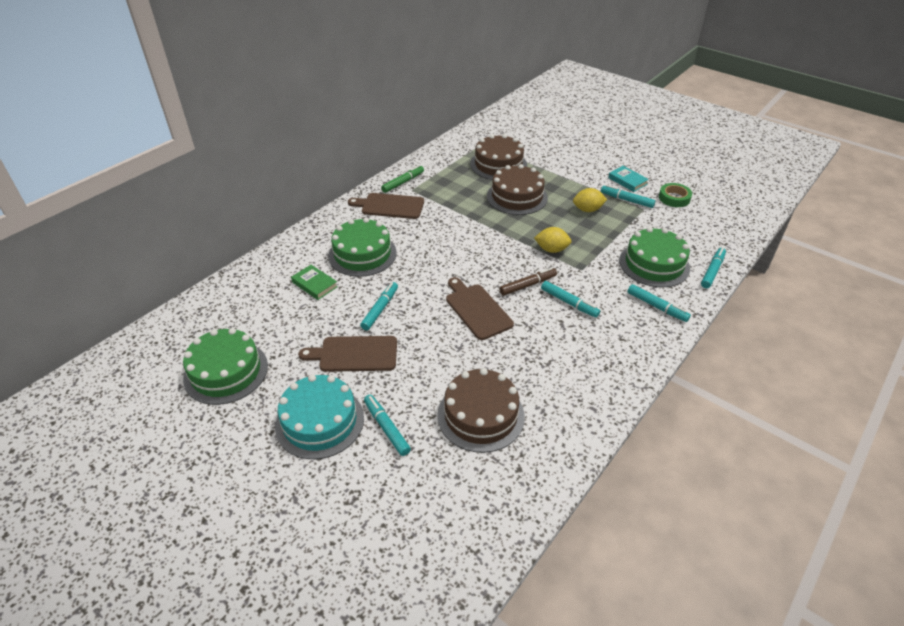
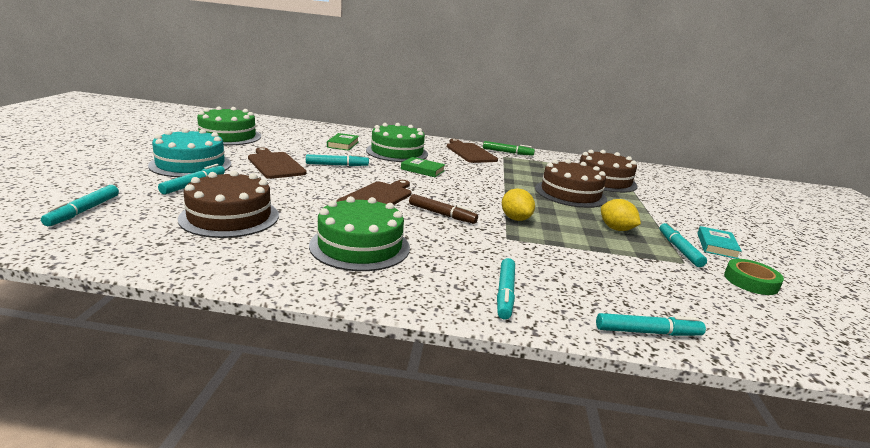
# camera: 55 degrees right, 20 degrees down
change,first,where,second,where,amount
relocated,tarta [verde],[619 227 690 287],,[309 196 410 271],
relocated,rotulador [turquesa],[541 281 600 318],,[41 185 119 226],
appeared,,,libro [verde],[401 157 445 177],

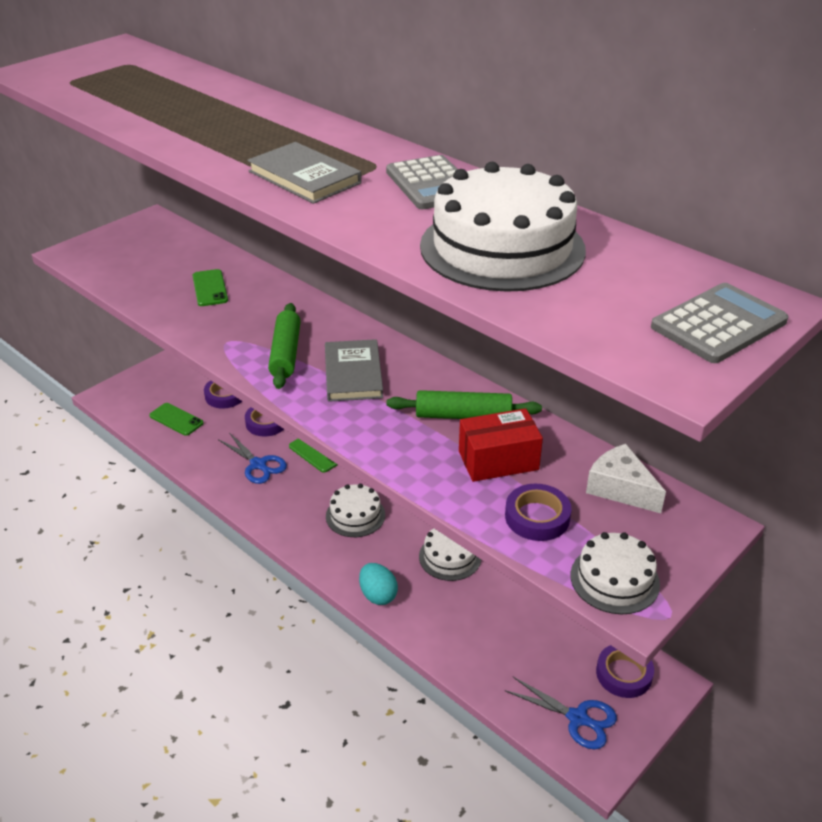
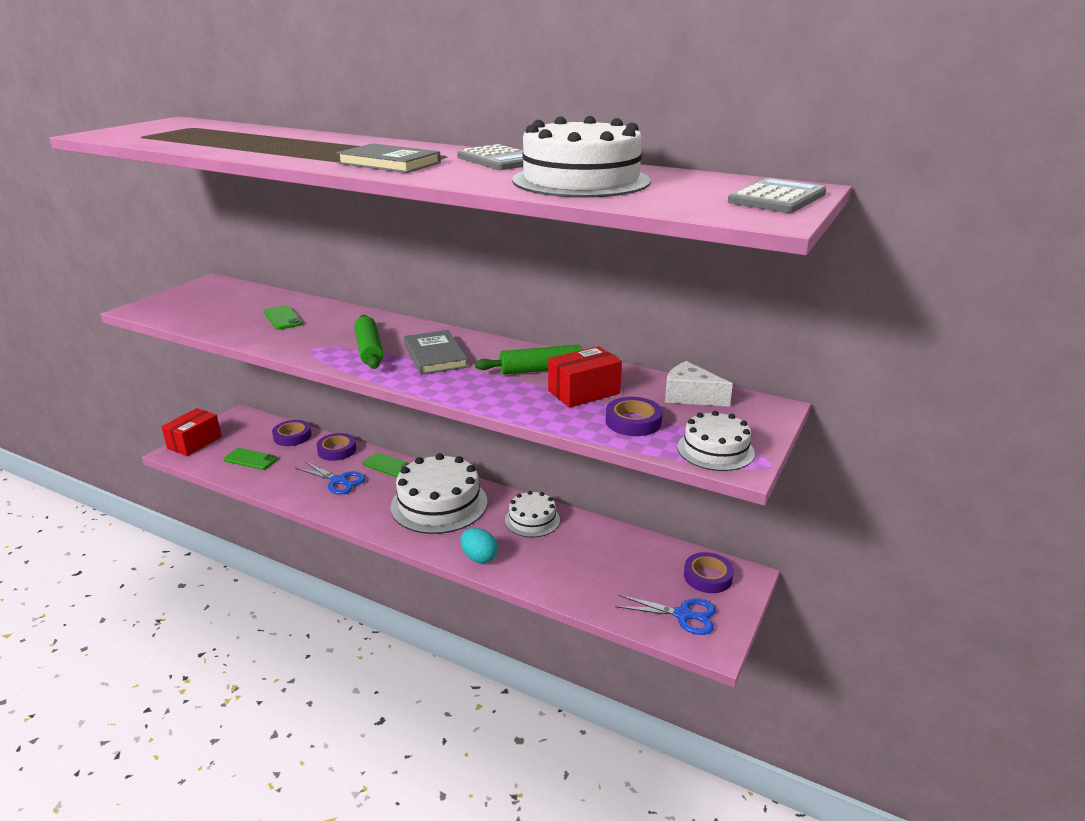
# camera: 15 degrees left, 10 degrees down
change,first,where,second,where,amount
size,tarta [blanco],[326 484 385 537],,[391 453 487 534],x1.79
appeared,,,caja [rojo],[161 408 222 456],

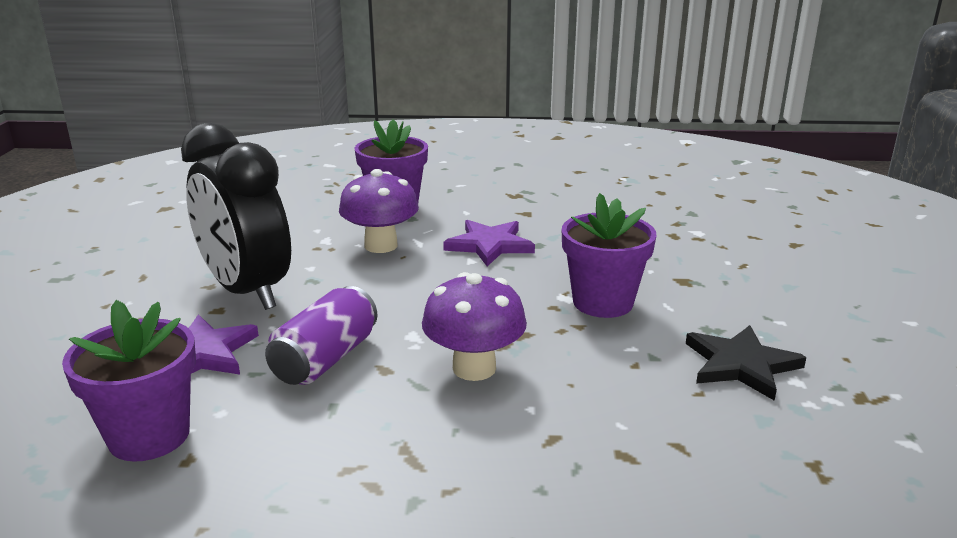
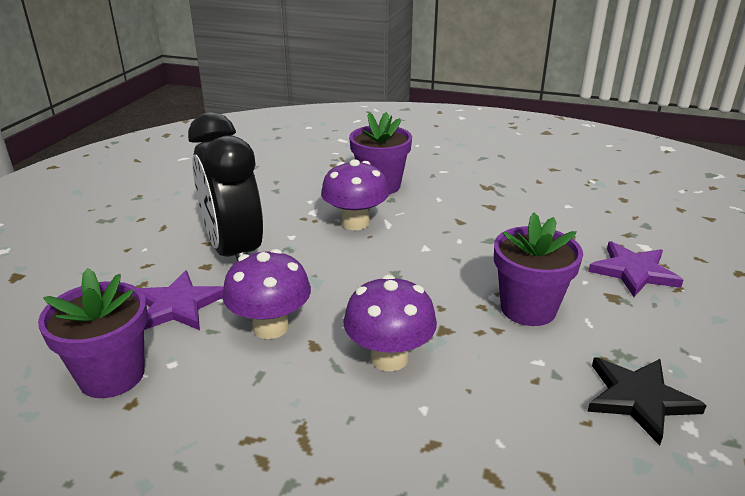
# camera: 15 degrees right, 5 degrees up
change,first,where,second,where,amount
relocated,estrella [morado],[443 220 535 266],,[588 241 683 297],
exchanged,lata [morado],[265 286 378 385],seta [morado],[223 249 311 339],

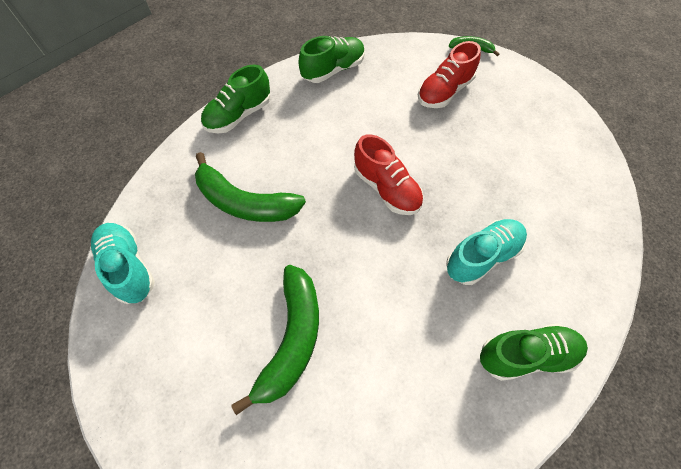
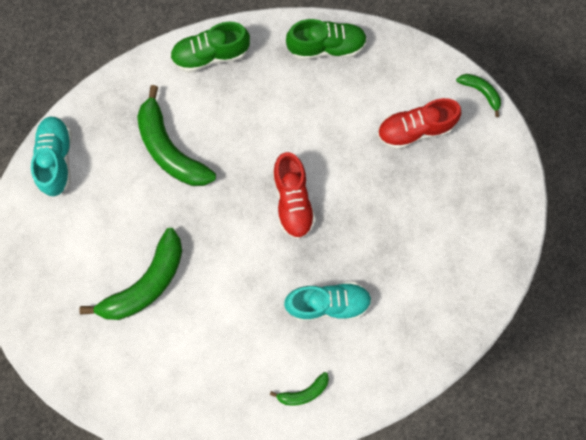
# camera: 30 degrees right, 15 degrees up
change,first,where,second,where,amount
exchanged,zapato [verde],[480 324 588 381],plátano [verde],[270 372 329 406],

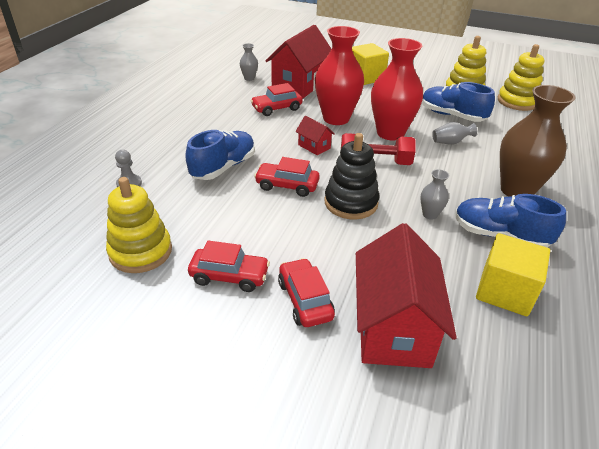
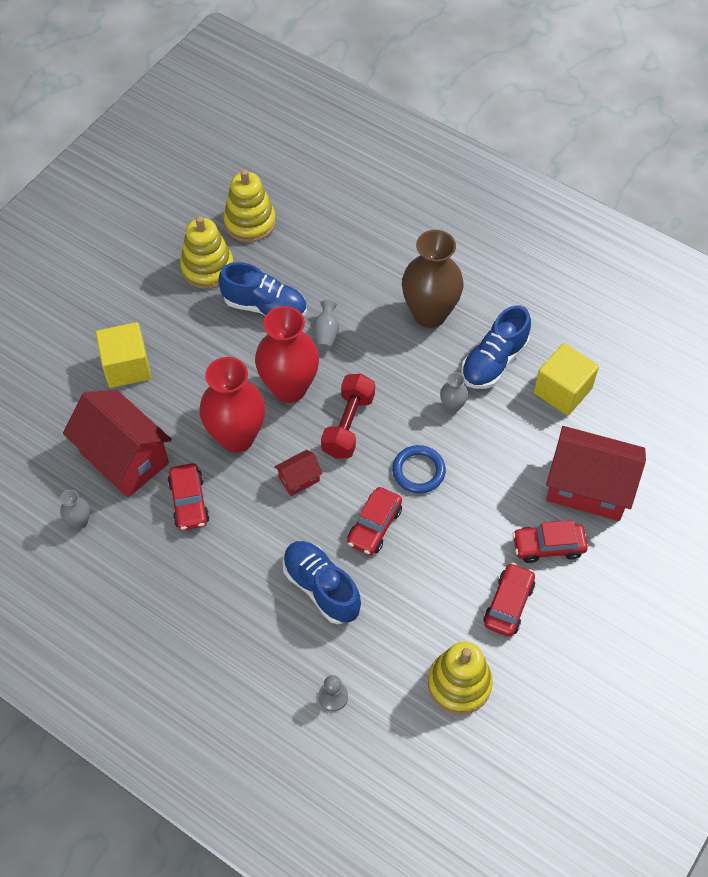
# camera: 75 degrees left, 20 degrees up
change,first,where,second,where,amount
spun,zapato [azul],[422 82 495 122],,[218 262 307 317],120 degrees counterclockwise
exchanged,juguete apilable [negro],[324 133 380 219],anillo [azul],[392 445 446 493],

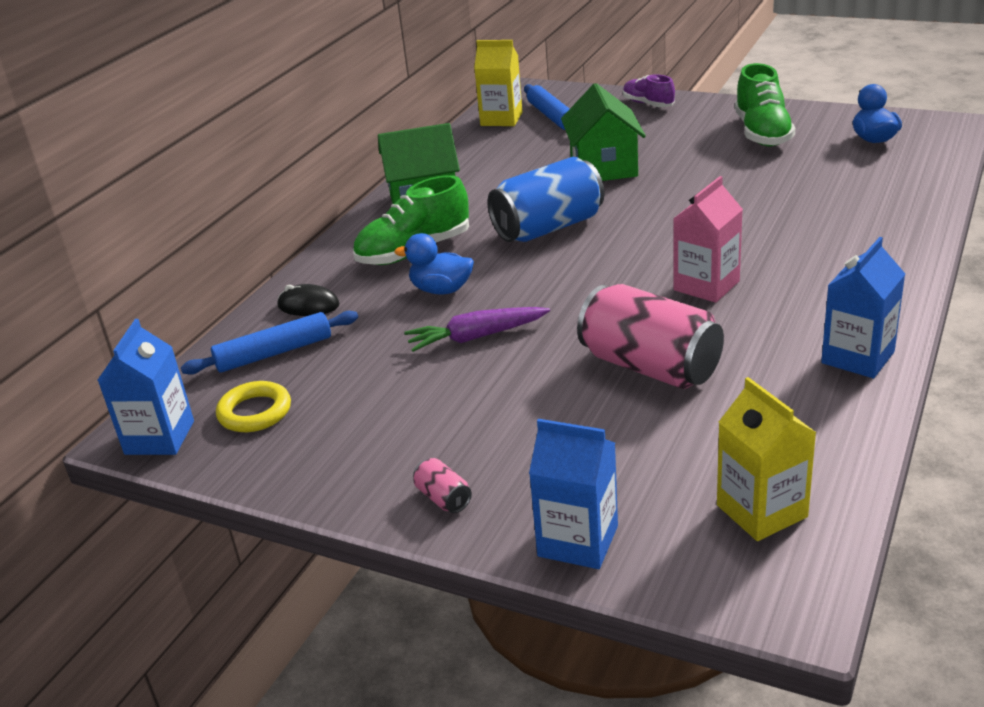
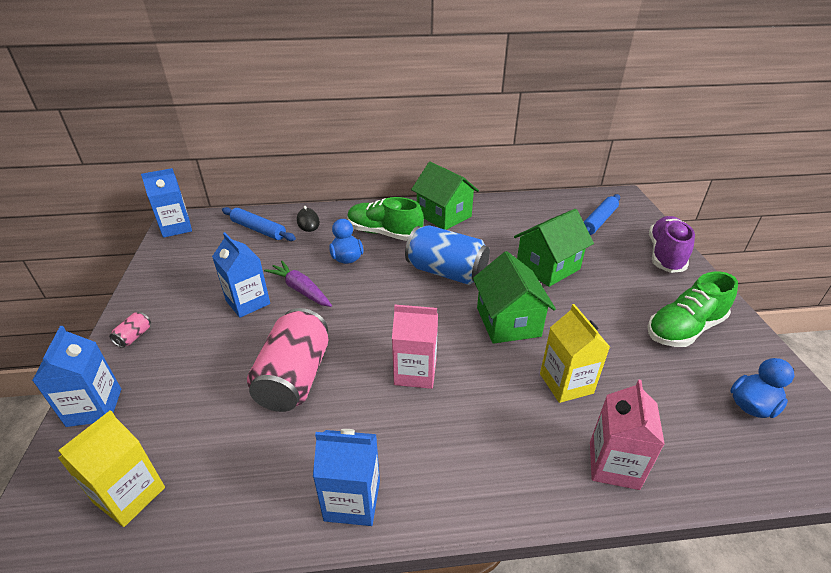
# camera: 55 degrees right, 5 degrees up
change,first,where,second,where,amount
relocated,cartón de leche [amarillo],[474 40 522 126],,[540 304 610 403],
size,zapato [morado],[623 74 675 107],,[649 216 695 273],x1.64
missing,anillo [amarillo],[216 381 291 432],,,
appeared,,,cartón de leche [azul],[212 232 270 318],
appeared,,,casa [verde],[473 251 556 344],
appeared,,,cartón de leche [rosa],[590 379 665 490],

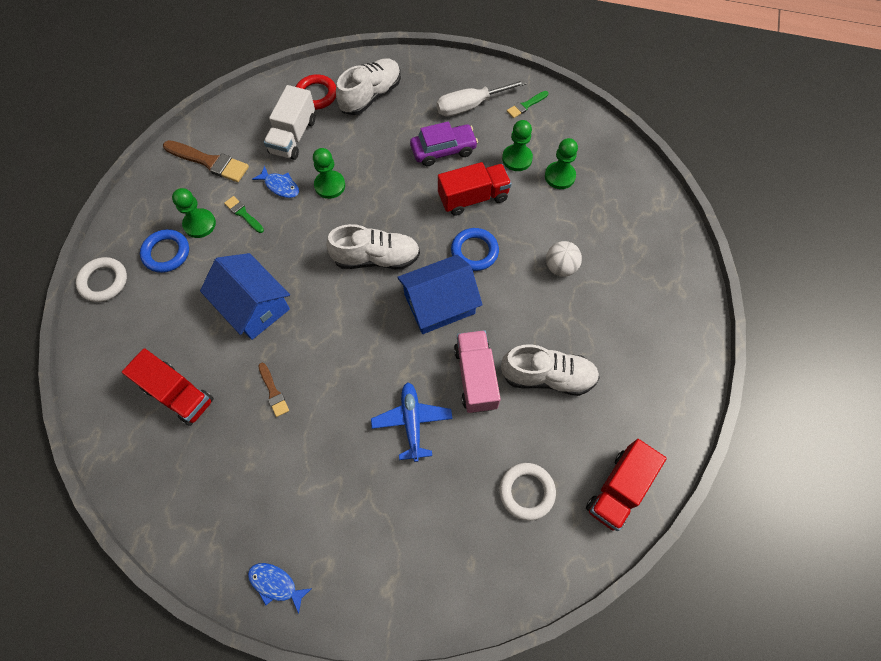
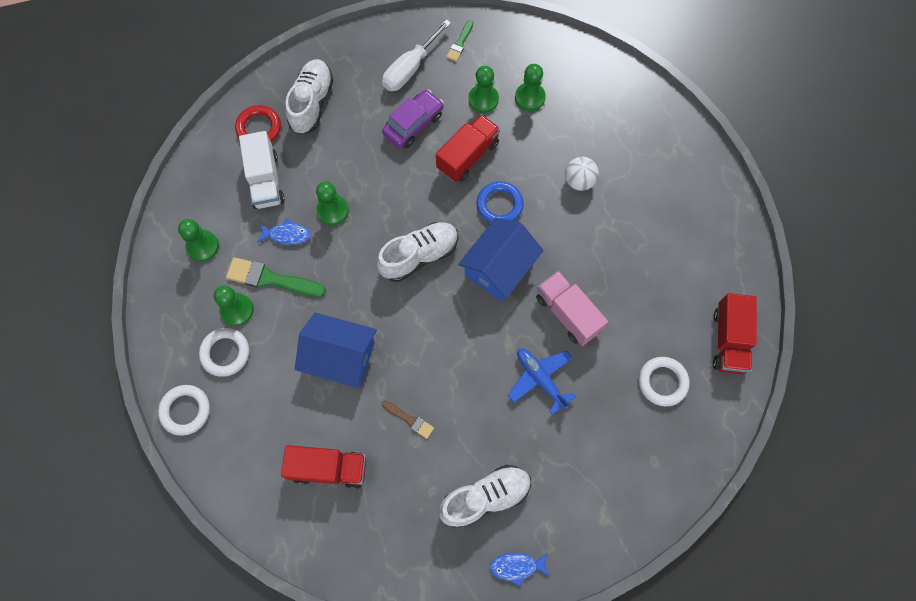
# camera: 30 degrees left, 5 degrees up
change,first,where,second,where,amount
exchanged,pincel [marrón],[163 140 249 182],peón [verde],[178 219 219 262],
size,pincel [verde],[224 196 264 233],,[226 257 326 297],x1.82
colour,anillo [azul],[140 229 189 273],anillo [blanco],[199 328 249 377],
relocated,zapato [blanco],[501 344 600 396],,[439 465 531 529],

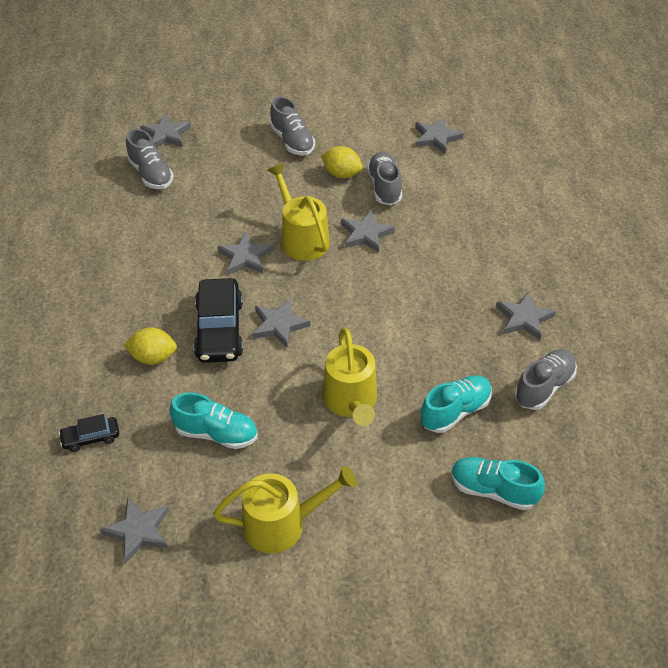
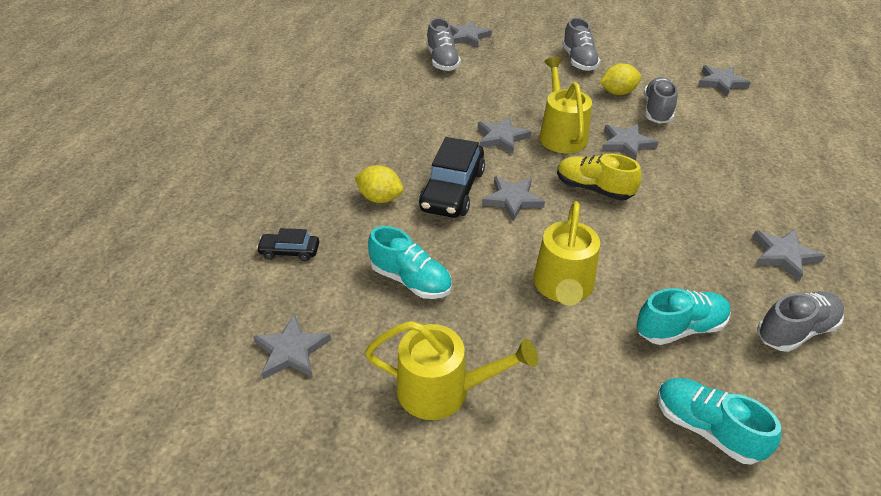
# camera: 20 degrees right, 5 degrees down
change,first,where,second,where,amount
spun,limón [amarillo],[321 146 363 178],,[600 63 641 95],60 degrees counterclockwise
appeared,,,zapato [amarillo],[557 154 641 200],

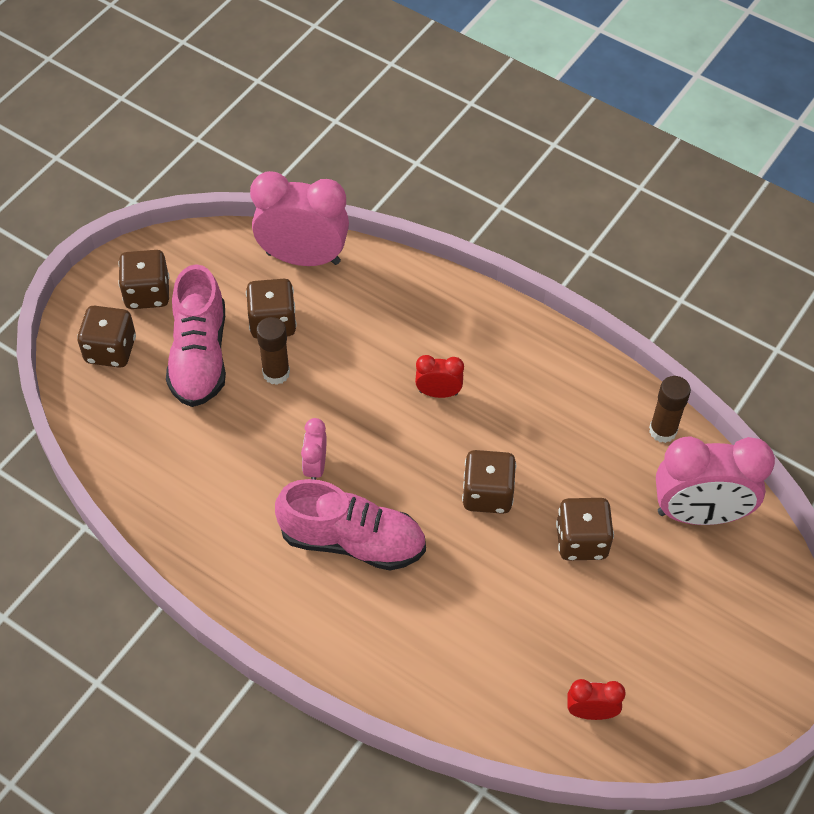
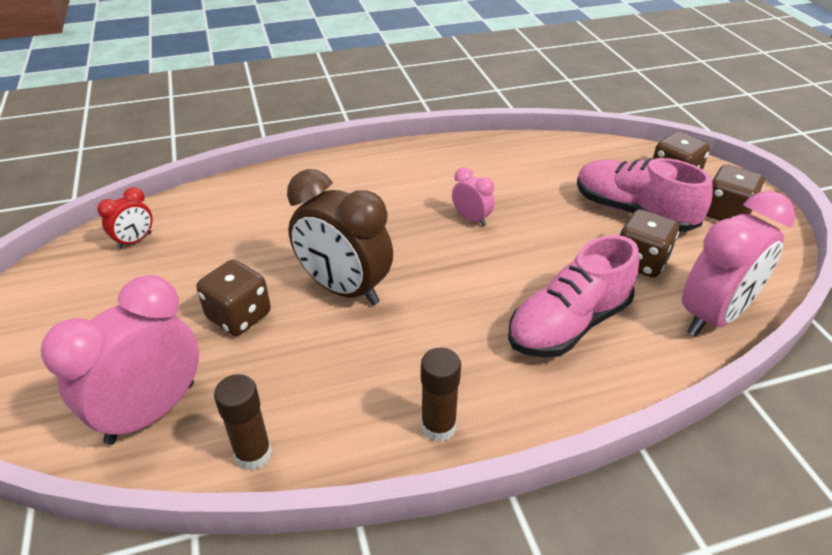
# camera: 130 degrees right, 15 degrees down
change,first,where,second,where,amount
relocated,barra de pegamento [marrón],[256 317 290 385],,[421 348 461 442],
missing,despertador [rojo],[415 355 464 398],,,
exchanged,dado [marrón],[462 450 516 514],despertador [marrón],[287 169 393 305],
relocated,zapato [rosa],[275 479 426 571],,[508 235 639 358],

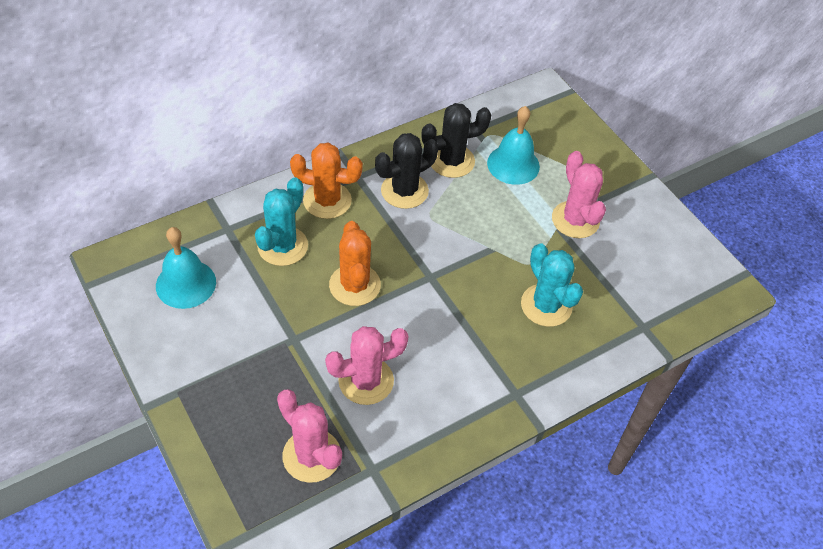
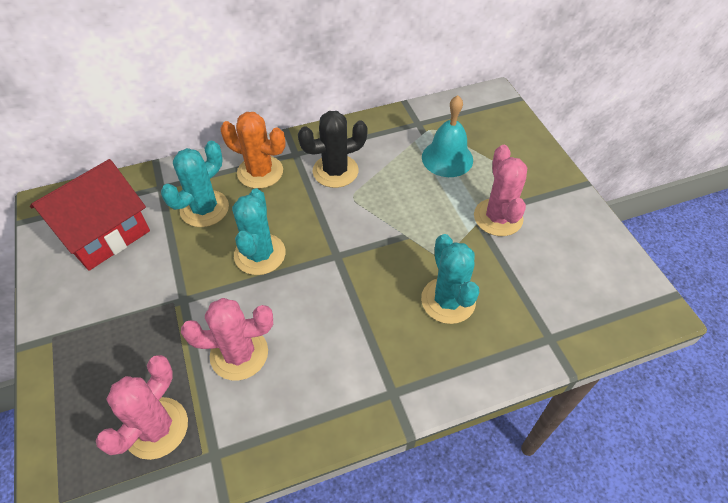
# camera: 15 degrees right, 0 degrees up
change,first,where,second,where,amount
missing,cactus [negro],[421 103 491 178],,,
colour,cactus [naranja],[329 221 381 306],cactus [turquesa],[232 188 286 275],
exchanged,campana [turquesa],[156 227 216 309],casa [rojo],[30 159 150 271],
spun,cactus [rosa],[277 389 342 483],,[96 355 188 460],60 degrees clockwise

